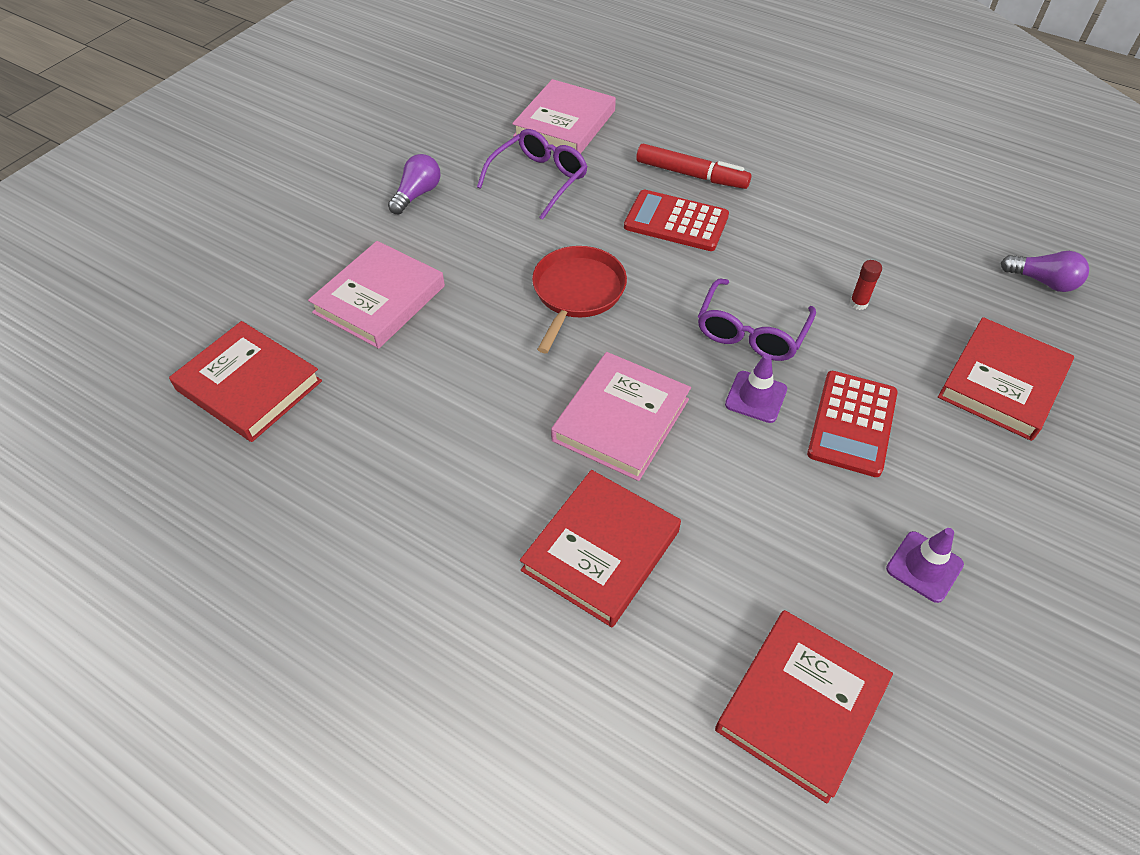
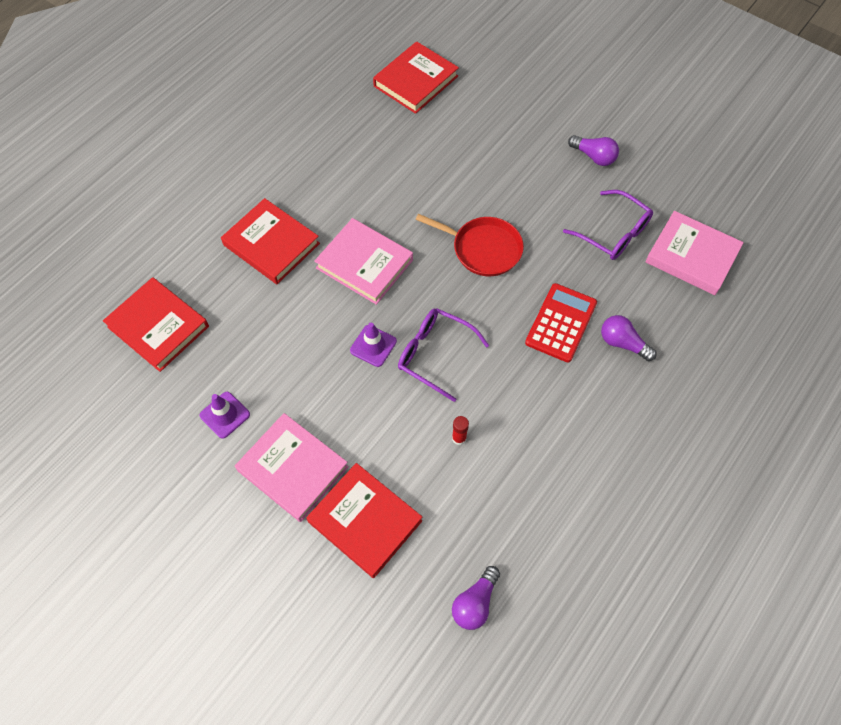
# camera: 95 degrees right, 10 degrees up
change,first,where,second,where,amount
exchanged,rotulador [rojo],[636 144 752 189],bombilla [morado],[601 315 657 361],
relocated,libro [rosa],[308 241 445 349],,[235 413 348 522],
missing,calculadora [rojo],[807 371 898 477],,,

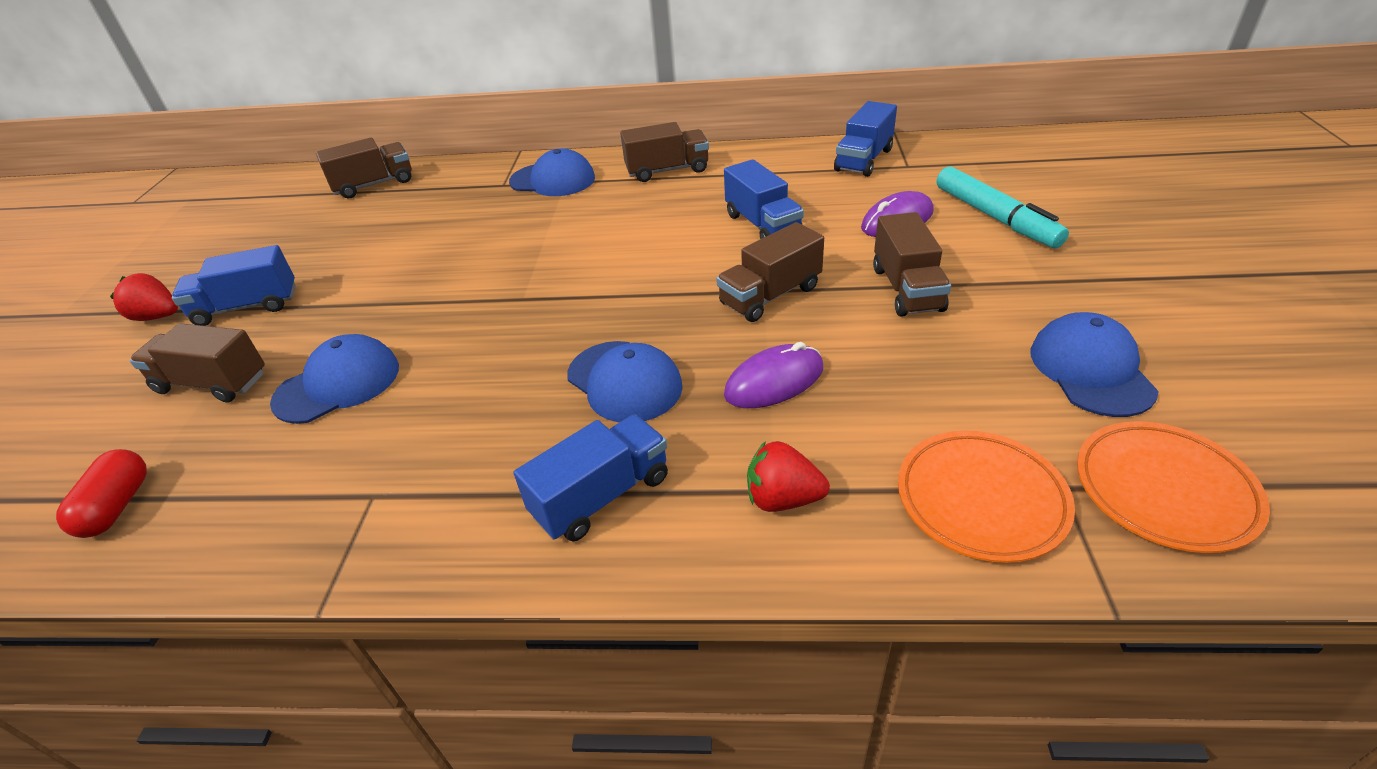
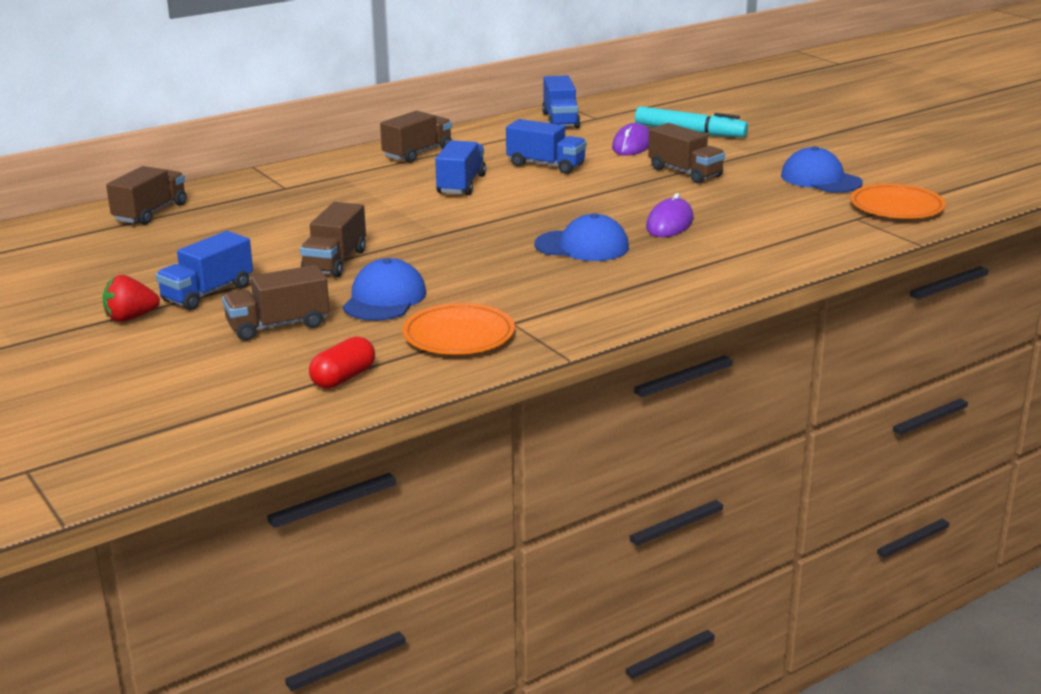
# camera: 40 degrees left, 15 degrees down
change,first,where,second,where,amount
missing,gorra [azul],[509 148 595 196],,,
relocated,camión [marrón],[716 222 824 322],,[300 202 366 277],
relocated,camión [azul],[513 415 668 541],,[435 140 486 195],
relocated,plato [naranja],[898 431 1075 563],,[402 303 515 355],
missing,fresa [rojo],[747 441 830 512],,,
spun,cápsula [rojo],[56 449 147 538],,[309 336 375 389],75 degrees clockwise

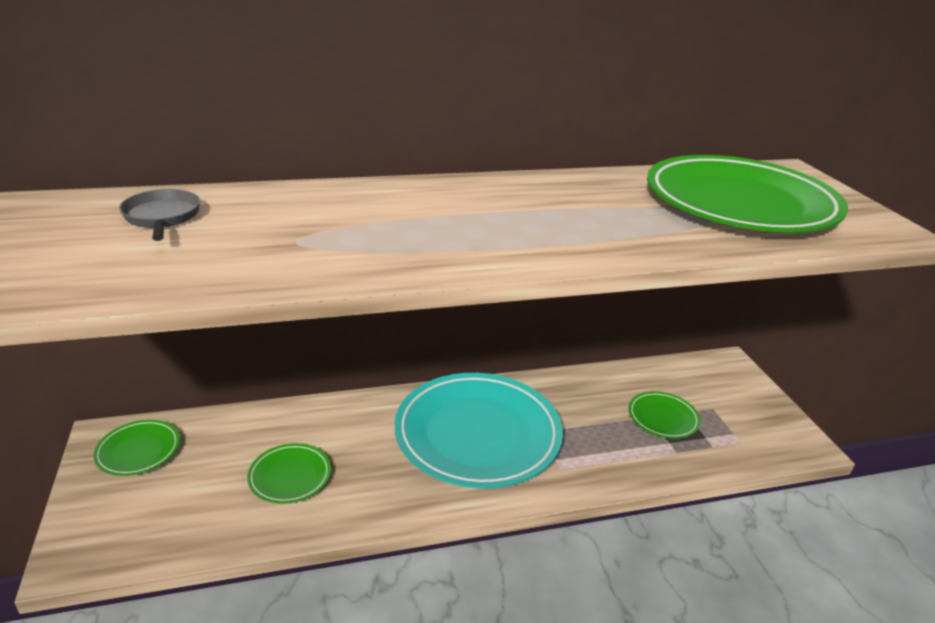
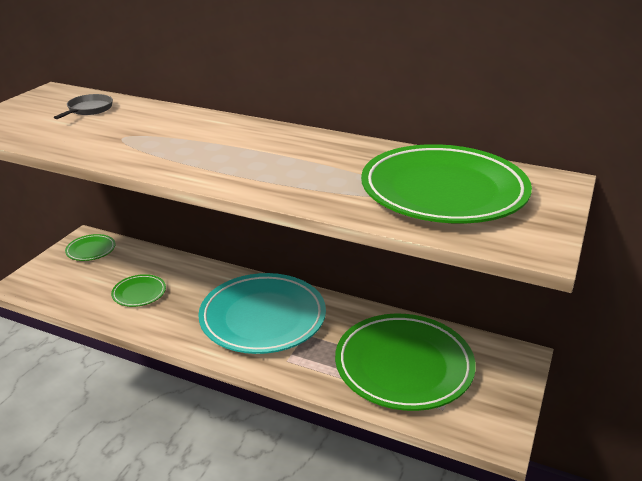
# camera: 40 degrees right, 0 degrees up
change,first,where,second,where,amount
size,plato [verde],[628 391 701 439],,[335 314 476 411],x2.25

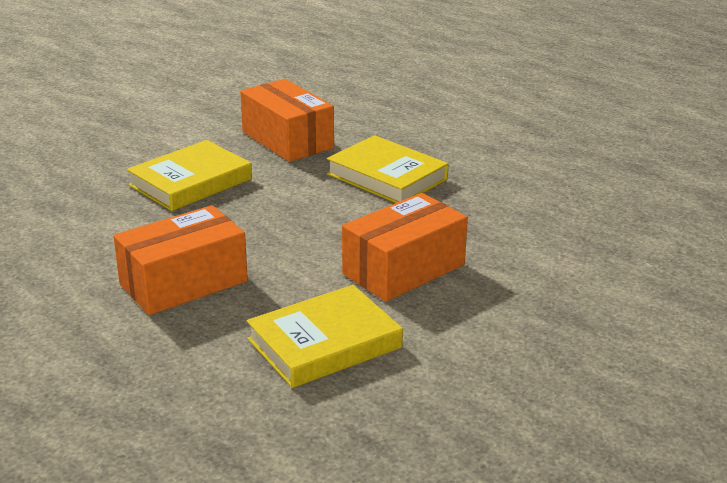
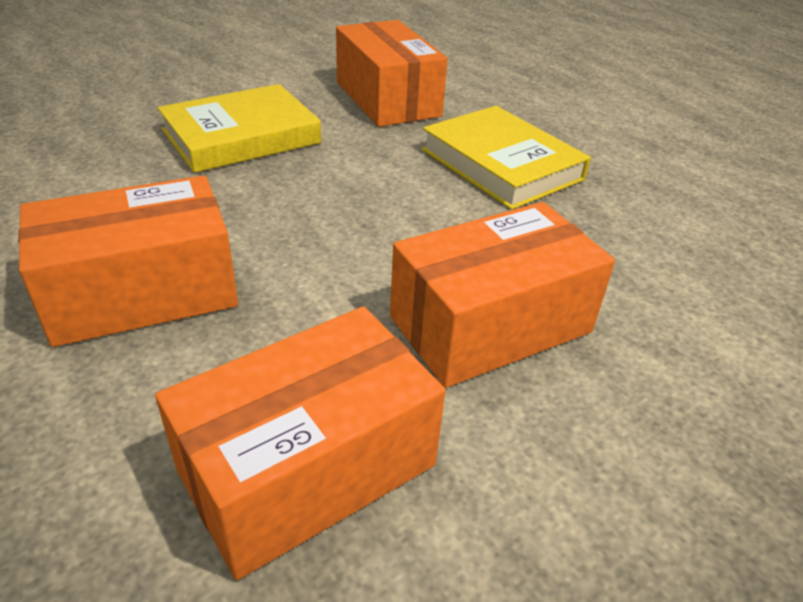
# camera: 10 degrees right, 10 degrees up
change,first,where,second,where,amount
exchanged,libro [amarillo],[246 285 403 388],caja [naranja],[155 306 446 580],

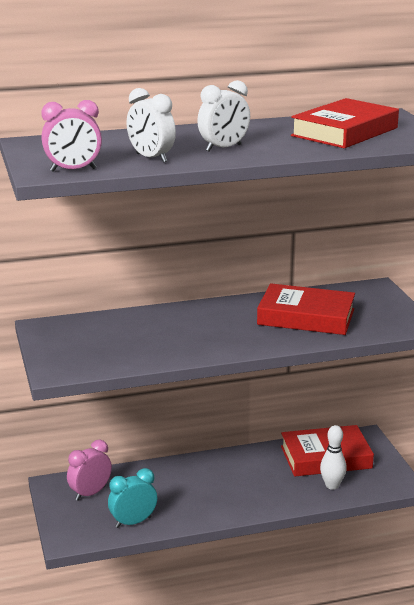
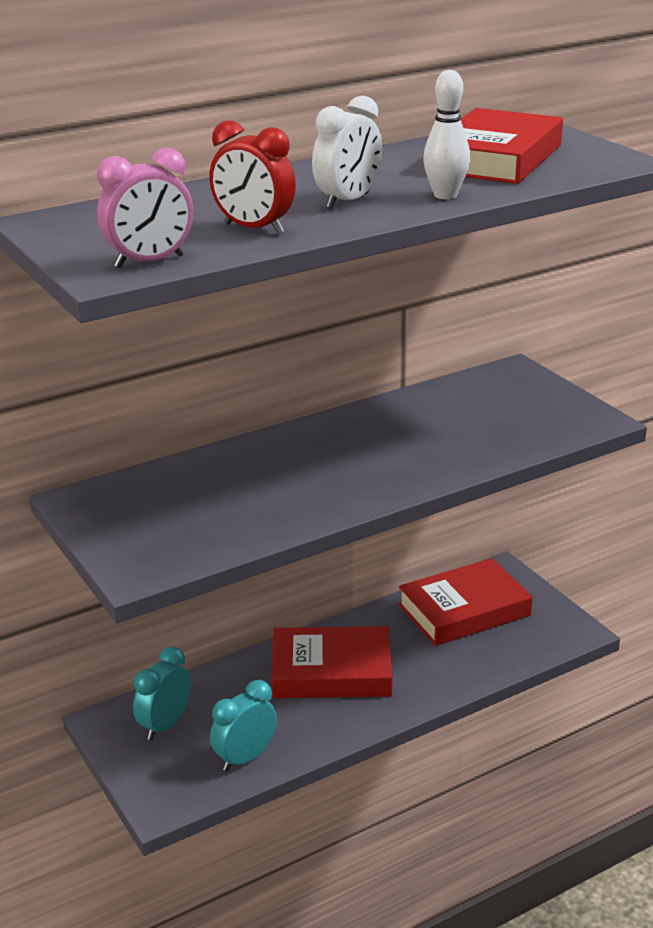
# camera: 15 degrees left, 5 degrees up
change,first,where,second,where,amount
colour,despertador [blanco],[127 88 176 163],despertador [rojo],[209 120 296 234],
relocated,libro [rojo],[257 283 355 335],,[271 626 393 698],
relocated,bolo [blanco],[320 425 347 490],,[423 70 470 199],
colour,despertador [rosa],[67 439 112 501],despertador [turquesa],[133 647 191 740],

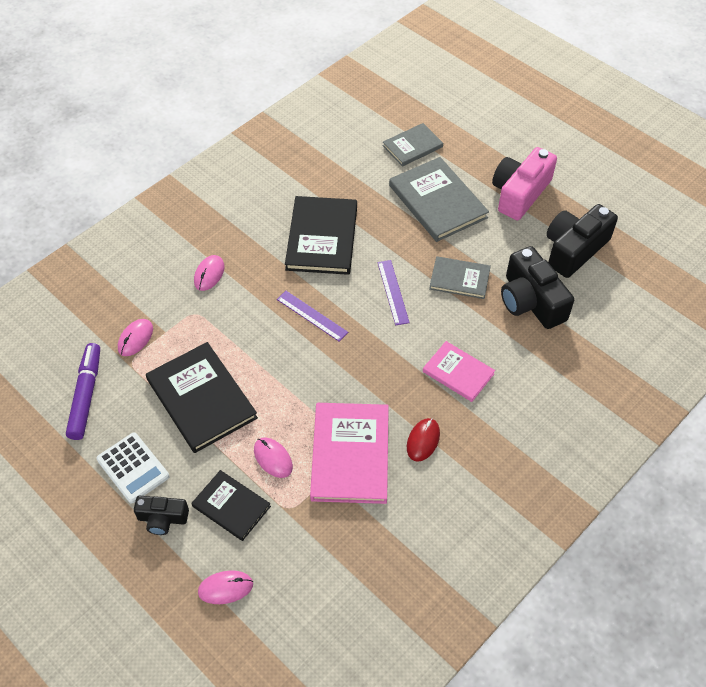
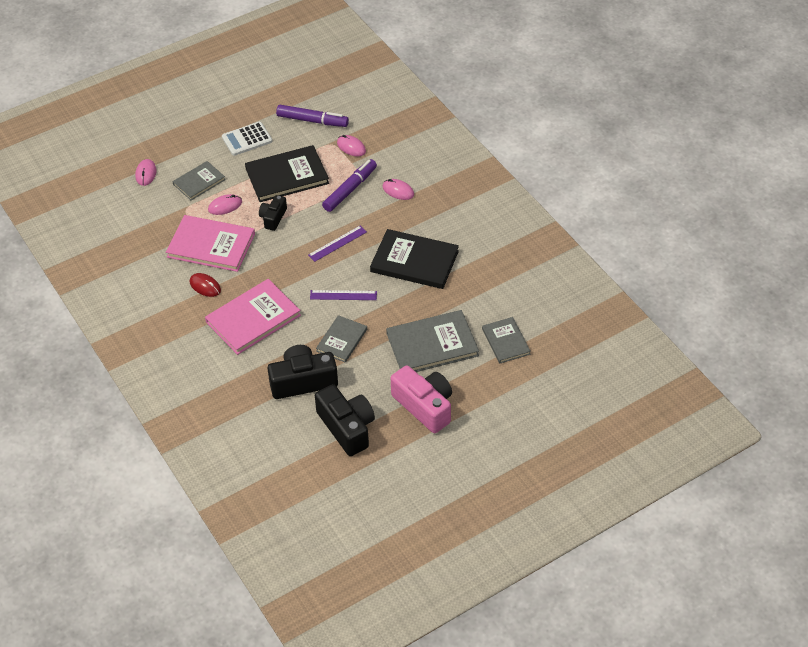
# camera: 105 degrees right, 5 degrees down
change,first,where,second,where,amount
size,libro [rosa],[423 341 495 402],,[205 279 301 355],x1.68
colour,libro [negro],[191 470 271 541],libro [gris],[172 161 226 200],
relocated,cámara [negro],[134 496 189 535],,[259 195 287 231],
appeared,,,rotulador [morado],[322 159 377 212],

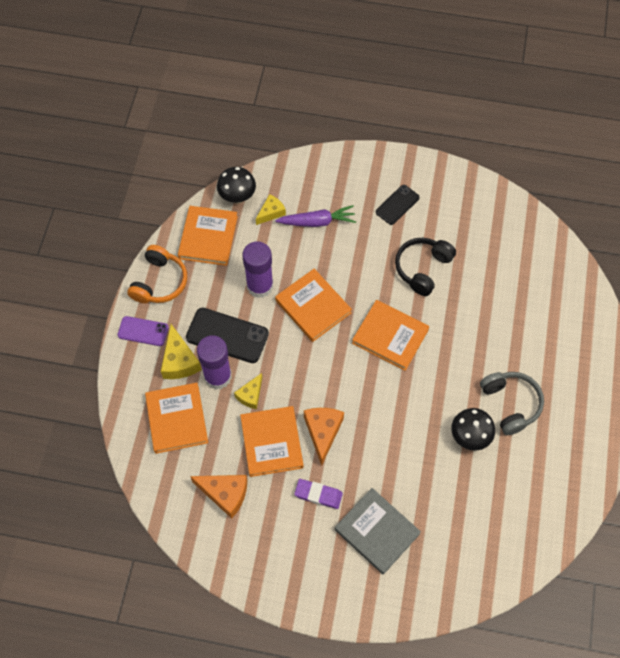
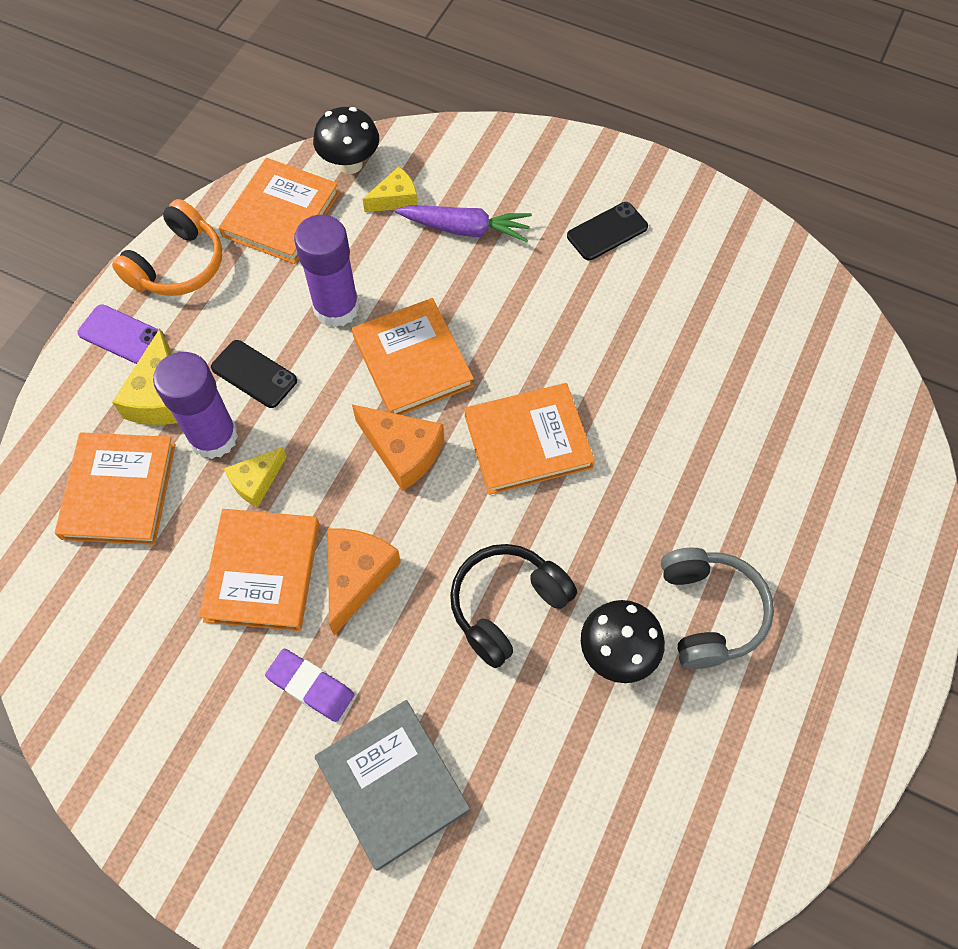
# camera: 15 degrees right, 0 degrees up
change,first,where,second,where,amount
relocated,auriculares [negro],[395 238 456 296],,[450 544 577 668],
spun,libro [naranja],[352 300 429 371],,[464 383 595 495],60 degrees counterclockwise
size,móvil [negro],[186 308 269 363],,[211 340 297 408],x0.62
relocated,queso [naranja],[190 475 247 519],,[352 404 444 491],

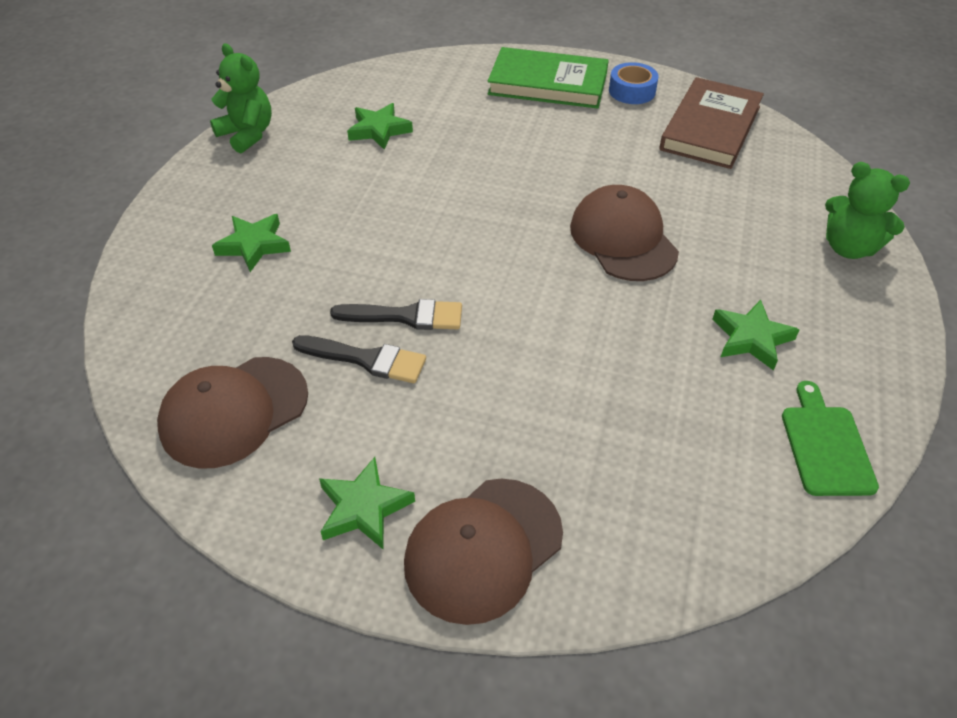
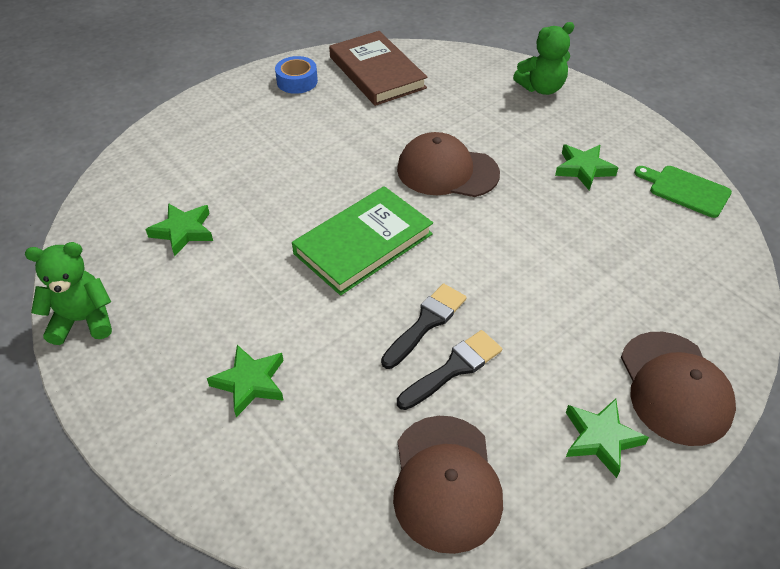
# camera: 55 degrees left, 0 degrees up
change,first,where,second,where,amount
relocated,libro [verde],[487 47 609 109],,[292 186 433 295],

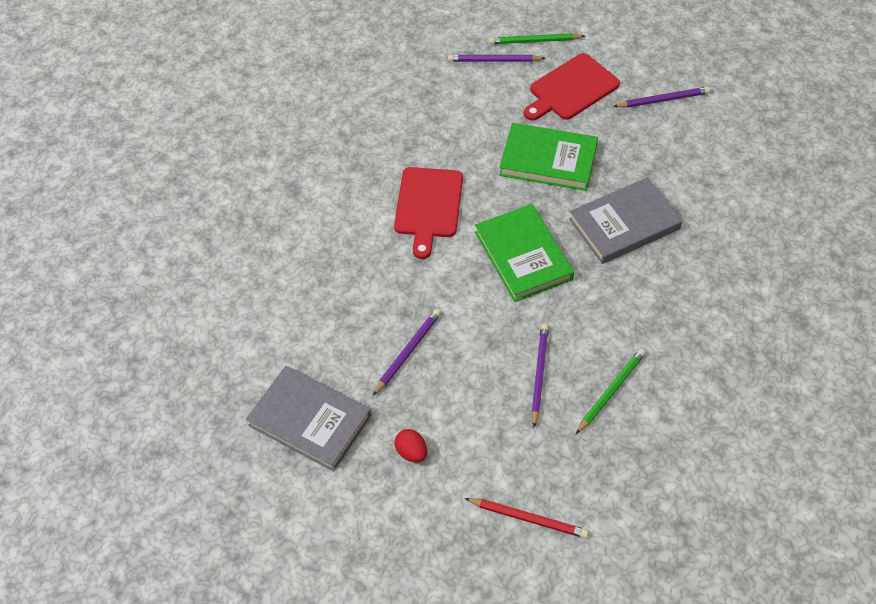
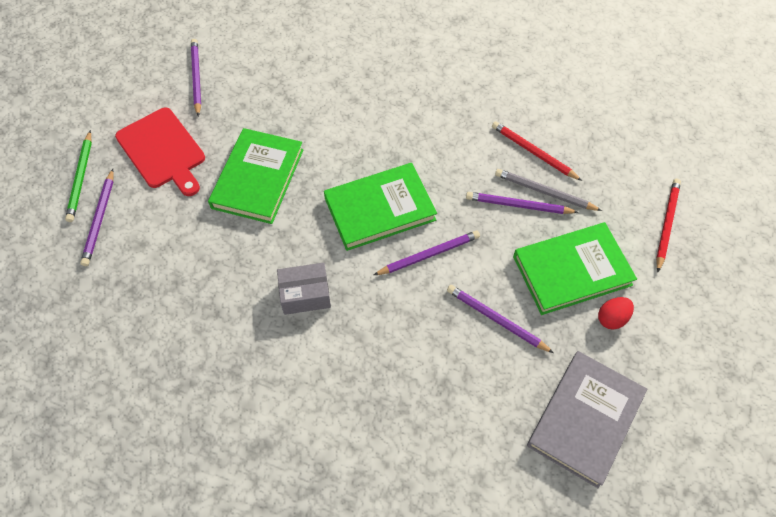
# camera: 90 degrees left, 5 degrees up
change,first,where,second,where,amount
exchanged,tabla de cortar [rojo],[394 167 463 259],caja [gris],[277 263 331 315],
missing,libro [gris],[569 177 682 264],,,
colour,lápiz [verde],[576 349 646 434],lápiz [rojo],[492 121 582 181],
appeared,,,lápiz [gris],[495 169 602 211],
appeared,,,libro [verde],[513 222 637 315],
appeared,,,lápiz [morado],[374 231 480 275],

